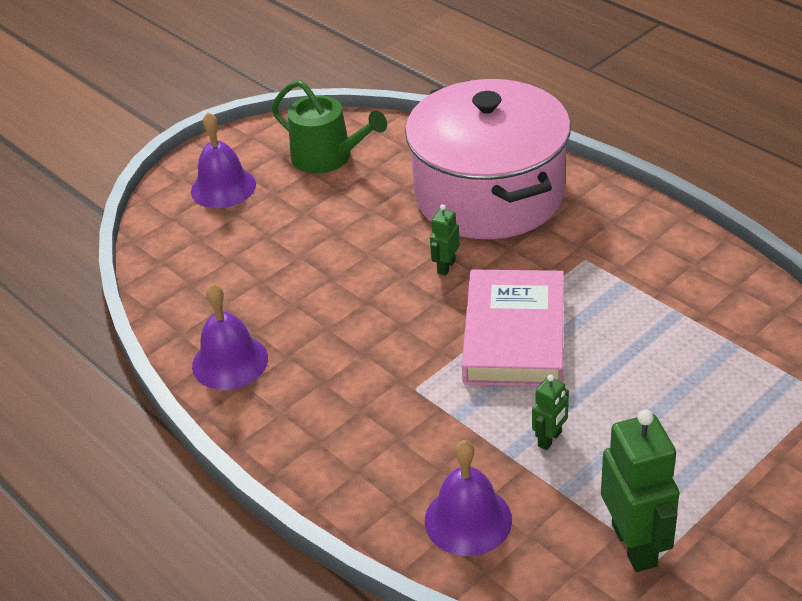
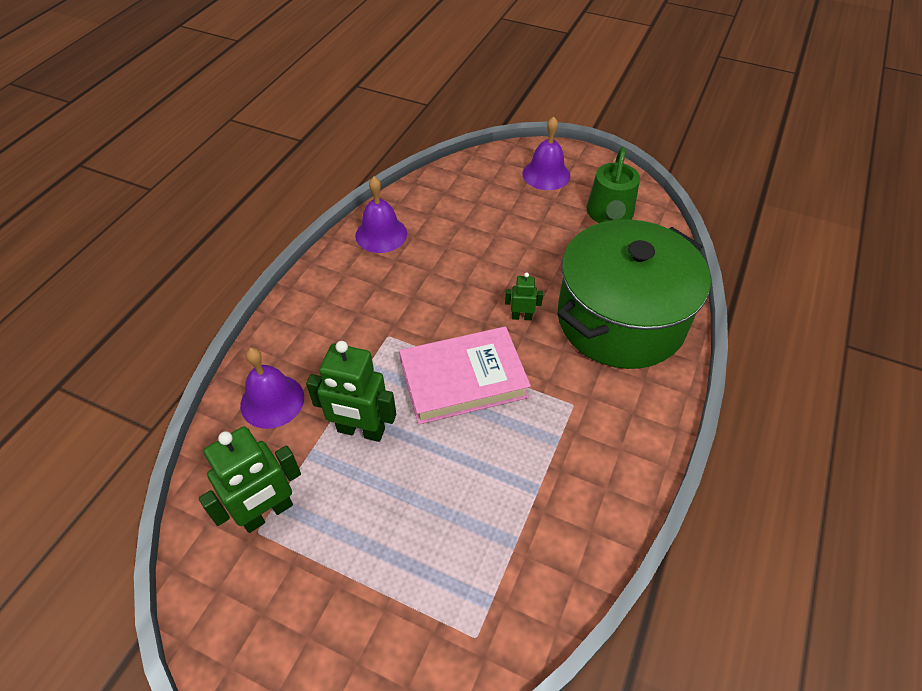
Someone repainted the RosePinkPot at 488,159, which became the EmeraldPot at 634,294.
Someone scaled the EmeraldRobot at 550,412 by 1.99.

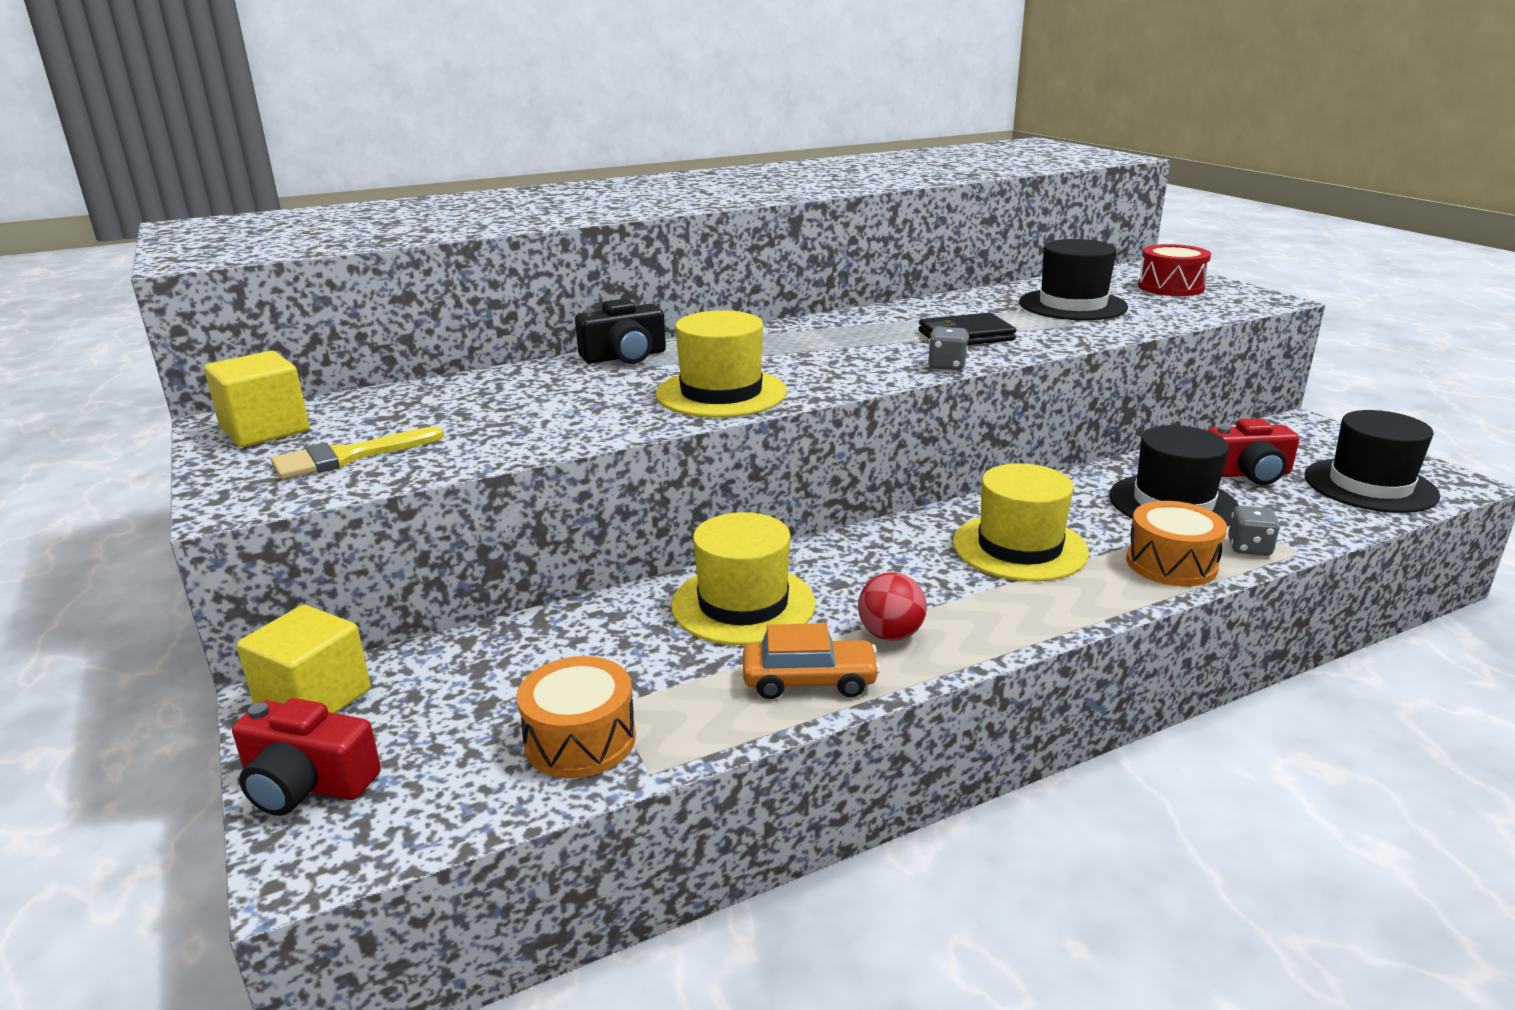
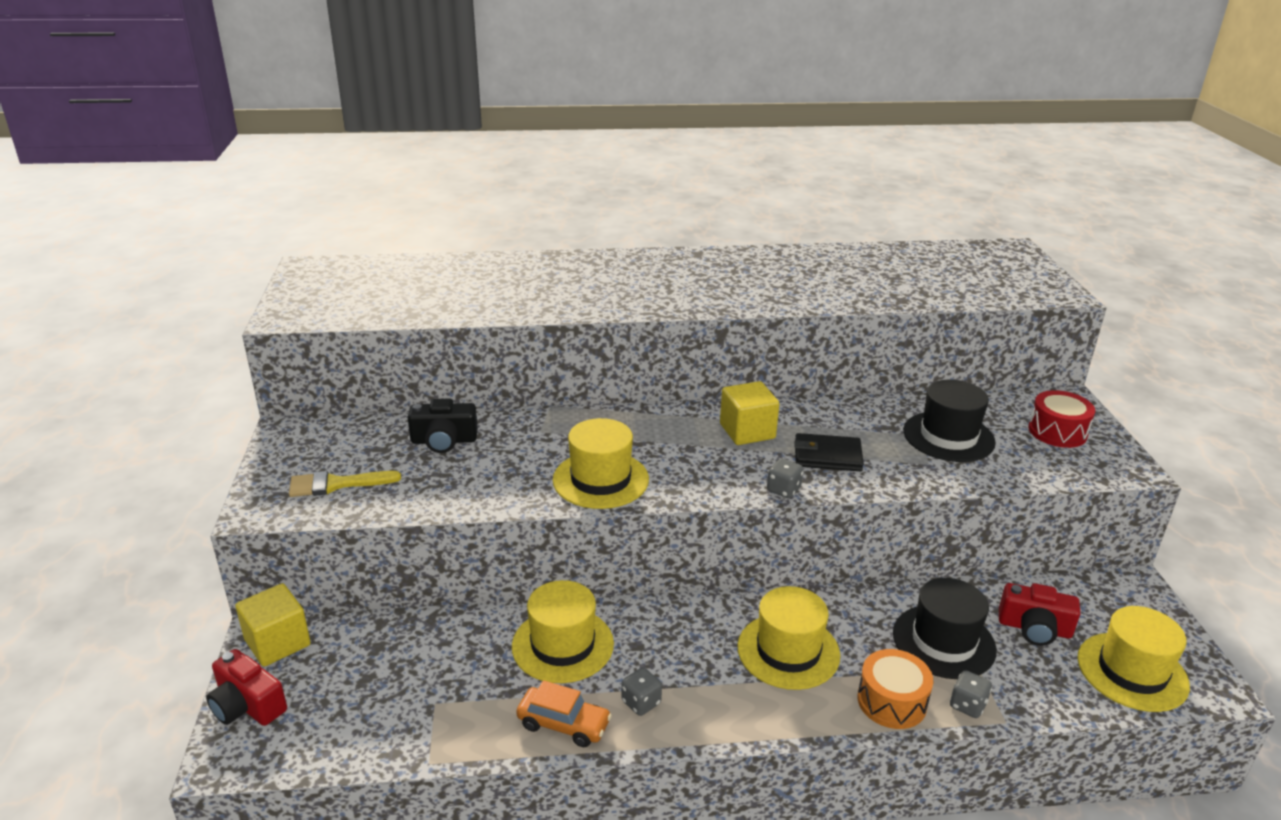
Someone carried the EbonyCompactCamera from 620,331 to 443,426.
Someone carried the YellowBlock from 257,399 to 749,413.
Someone repainted the EbonyTallHat at 1372,461, which became the YellowTallHat at 1133,659.
Someone swapped the CrimsonSphere at 892,606 for the GreyDie at 641,692.
Someone took away the OrangeColouredToyDrum at 576,717.

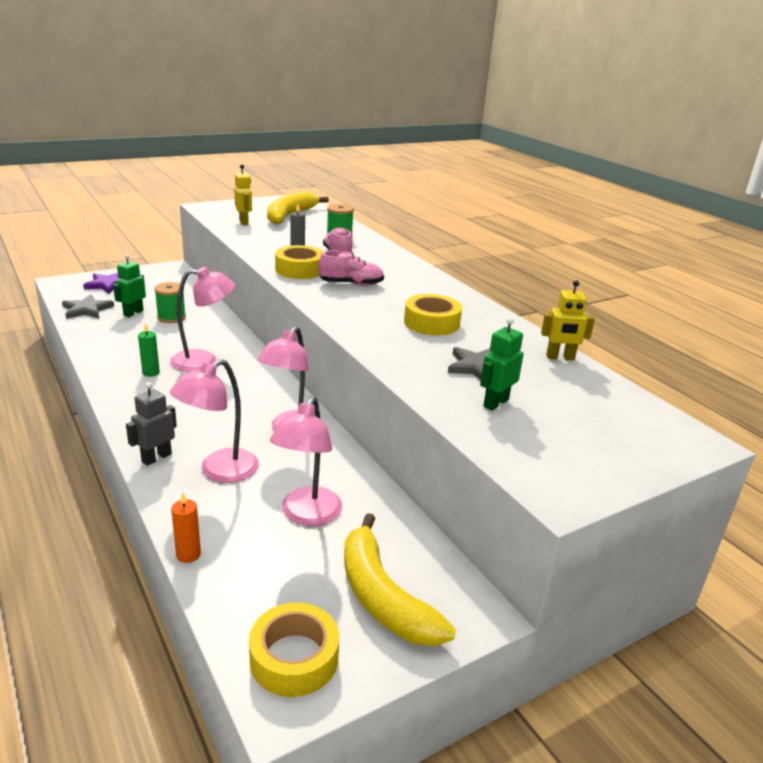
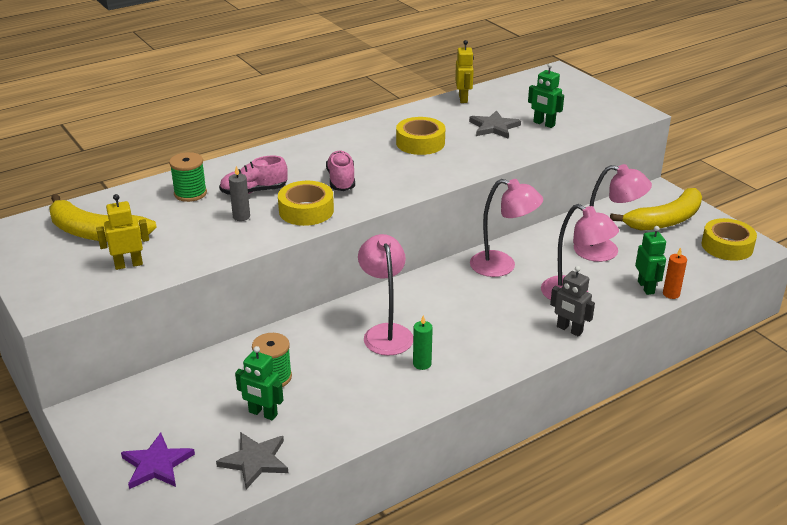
Someone put down the EmeraldRobot at 650,260.

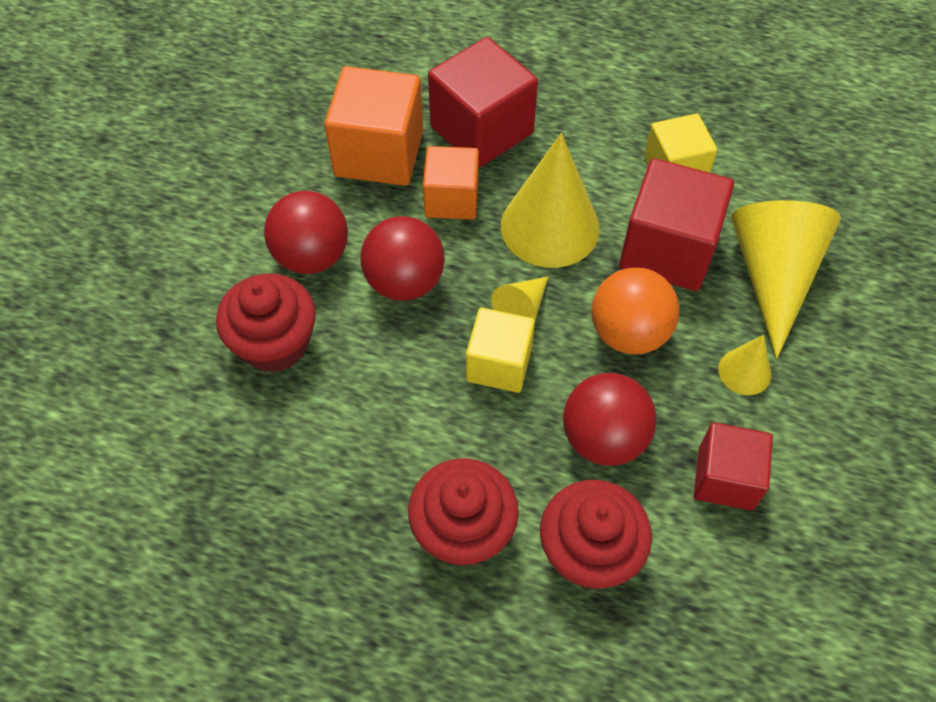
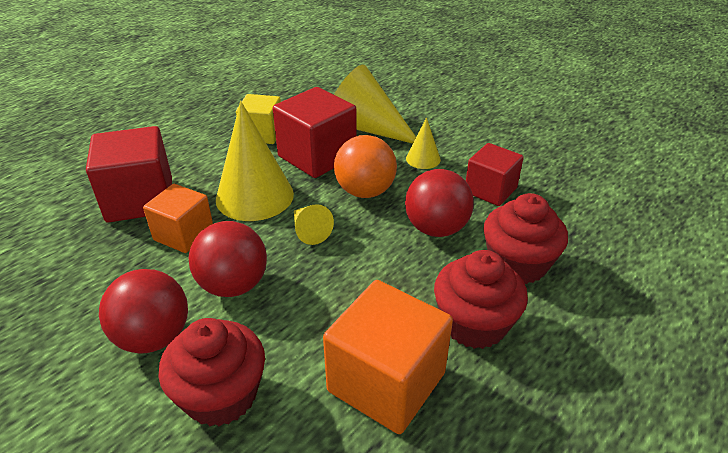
Someone carried the OrangeColouredBlock from 373,126 to 388,357.
Someone took away the YellowBlock at 500,350.

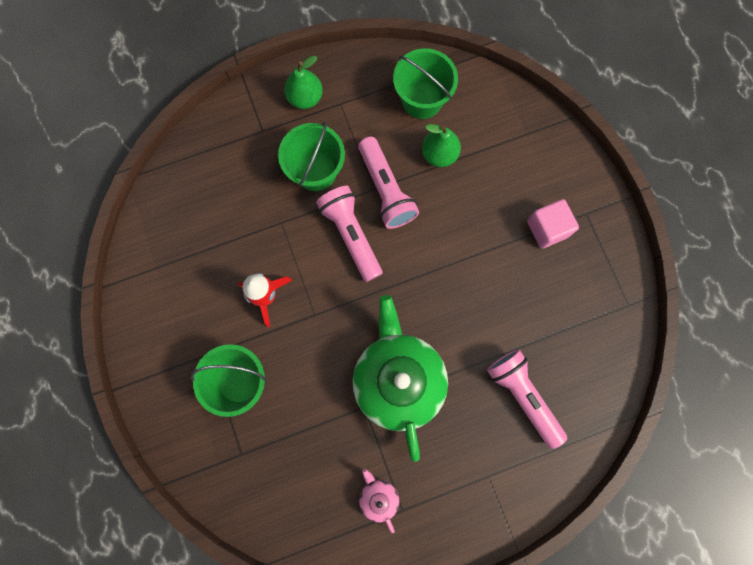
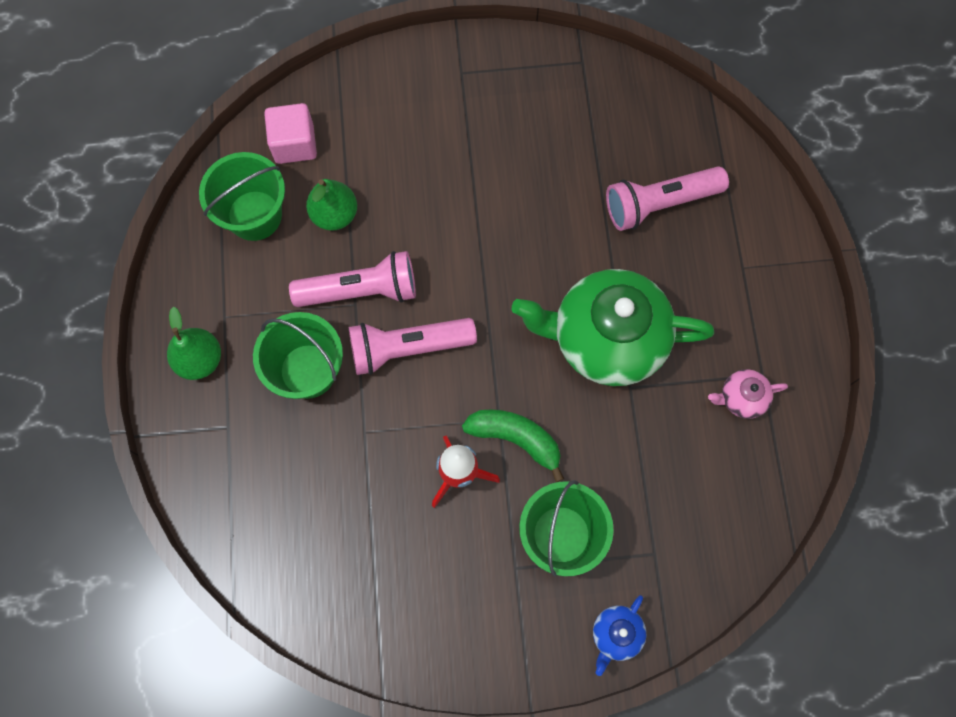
Someone carried the RosePinkBlock from 553,223 to 290,133.
Someone put down the EmeraldToyBanana at 513,445.
Someone put down the CobaltChinaTeapot at 619,635.

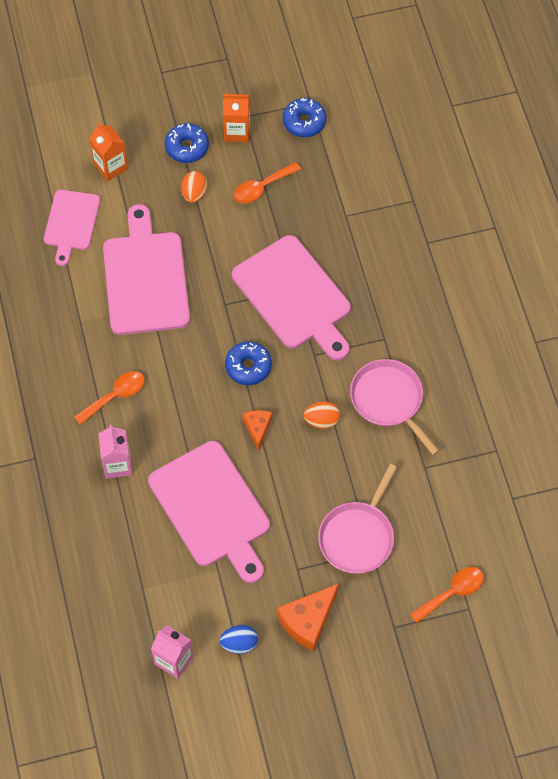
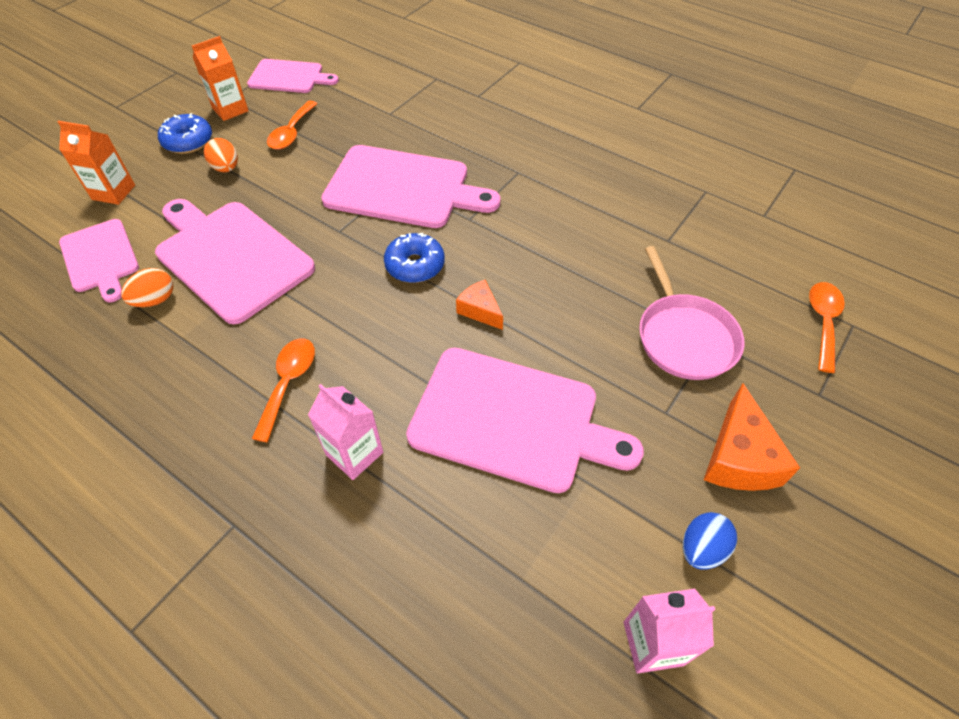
Someone swapped the CobaltDoughnut at 304,117 for the RosePinkBreadBoard at 293,76.
Someone took away the RosePinkSkillet at 394,407.
Someone carried the OrangeColouredEgg from 322,415 to 147,287.

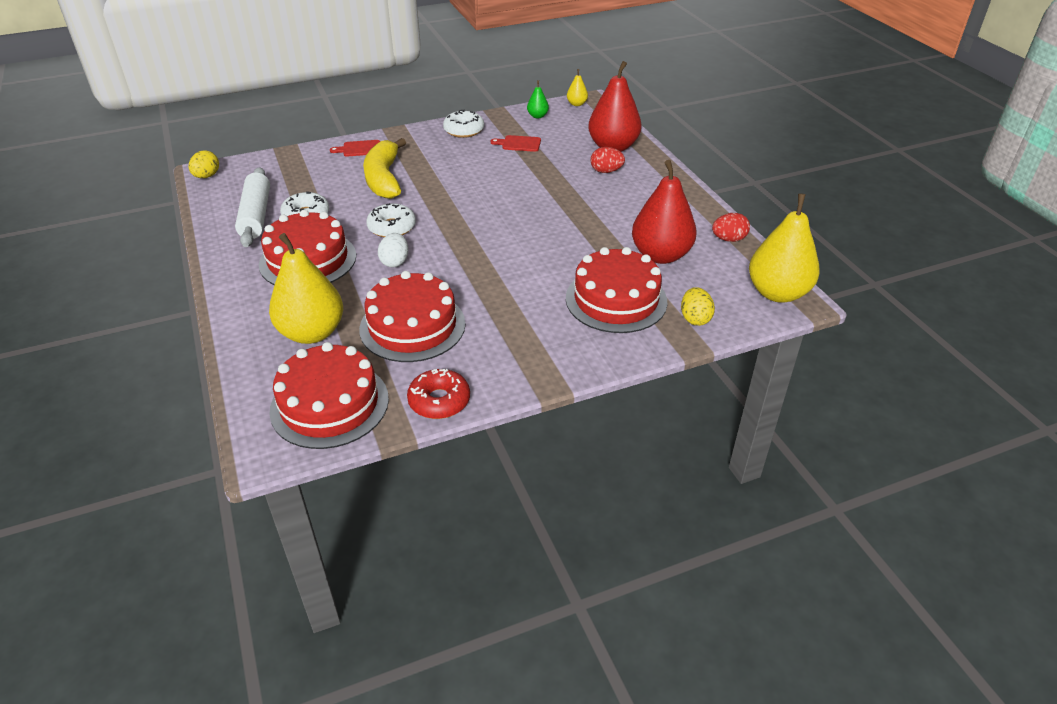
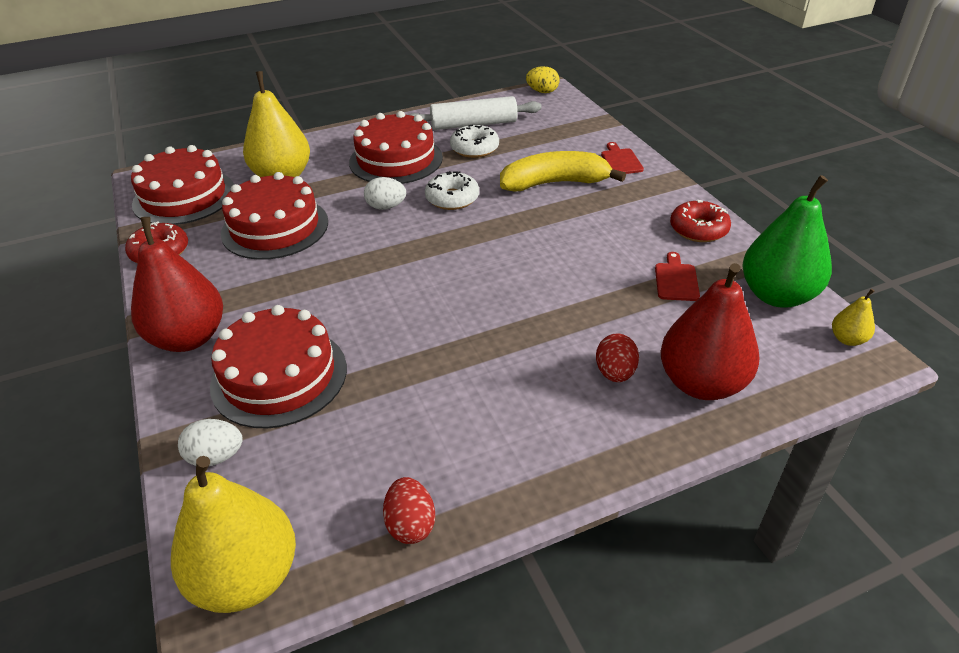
Someone scaled the EmeraldToyPear at 538,99 by 2.25.
Someone repainted the PureWhiteDoughnut at 463,123, which became the CrimsonDoughnut at 700,221.
Someone carried the CrimsonToyPear from 664,212 to 177,284.
Someone repainted the YellowEgg at 698,306, which became the PureWhiteEgg at 210,442.

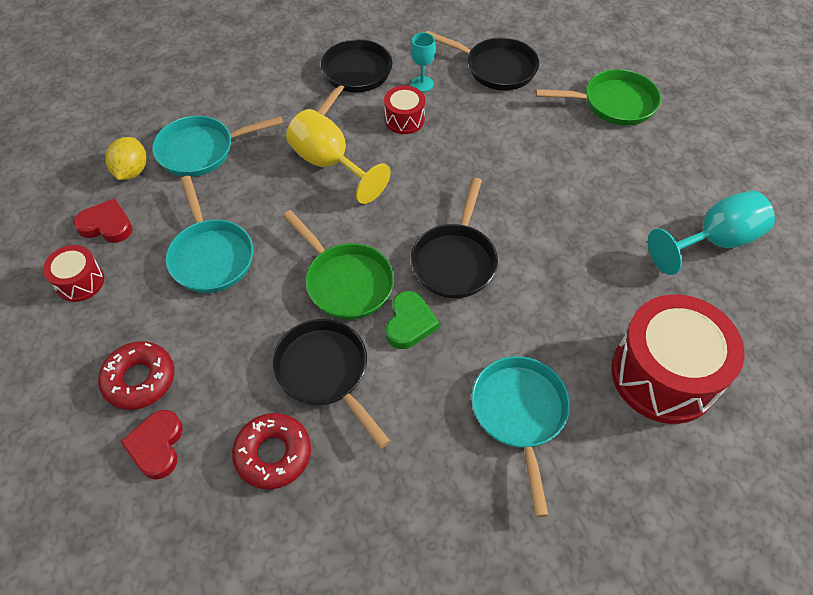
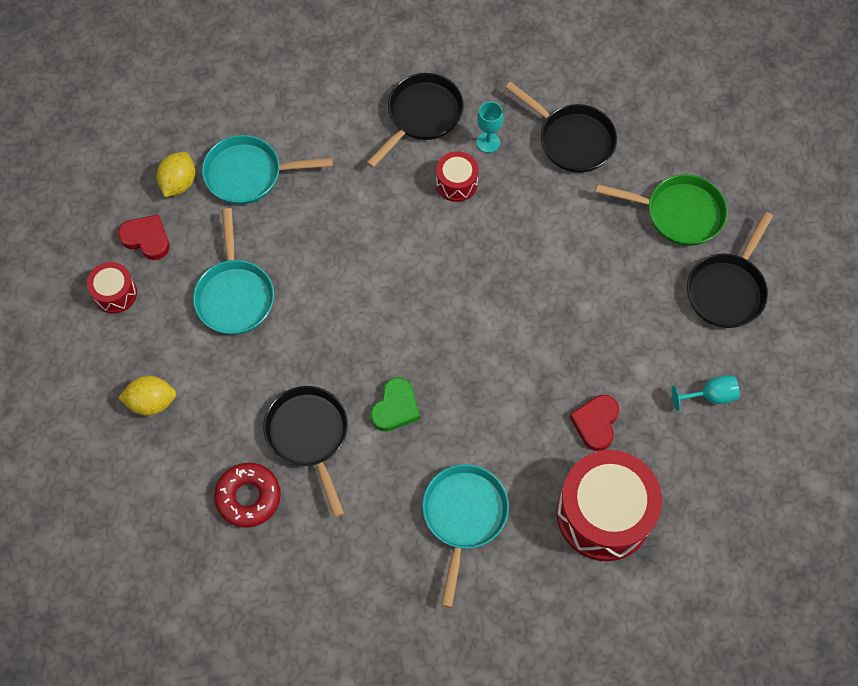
Someone took away the YellowChalice at 338,156.
Someone carried the EbonySkillet from 454,238 to 730,270.
Someone scaled the TealChalice at 711,232 by 0.56.
Someone took away the EmeraldSkillet at 339,265.
Someone swapped the CrimsonDoughnut at 136,375 for the YellowLemon at 147,396.
Someone carried the CrimsonLoveHeart from 152,445 to 594,423.

